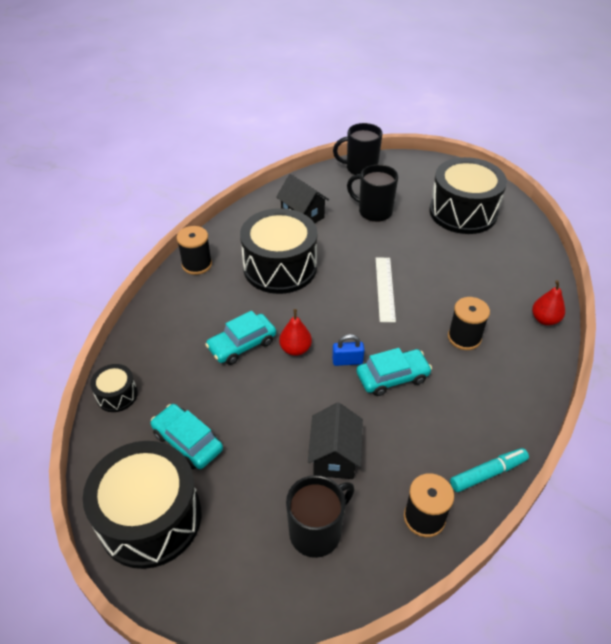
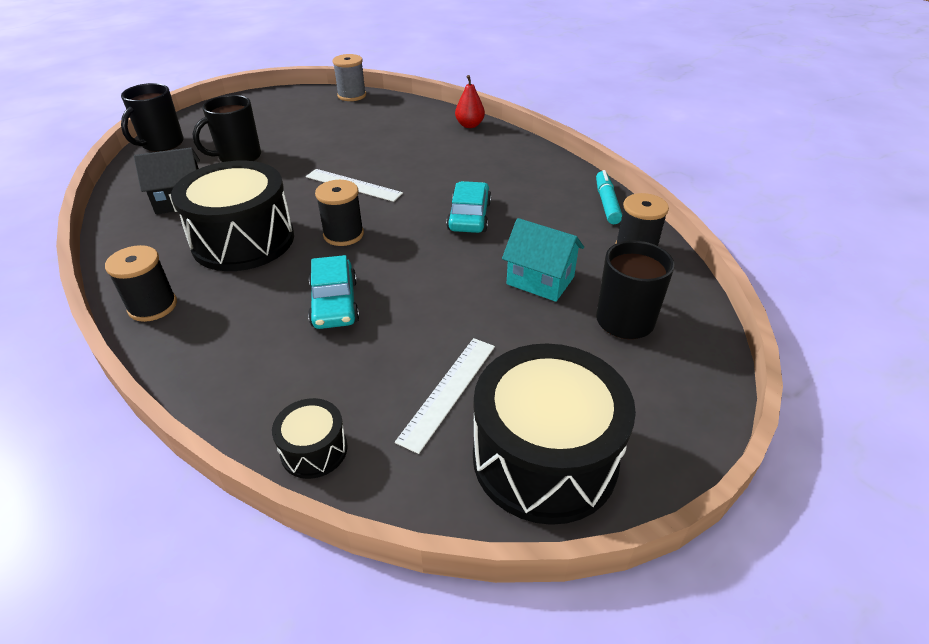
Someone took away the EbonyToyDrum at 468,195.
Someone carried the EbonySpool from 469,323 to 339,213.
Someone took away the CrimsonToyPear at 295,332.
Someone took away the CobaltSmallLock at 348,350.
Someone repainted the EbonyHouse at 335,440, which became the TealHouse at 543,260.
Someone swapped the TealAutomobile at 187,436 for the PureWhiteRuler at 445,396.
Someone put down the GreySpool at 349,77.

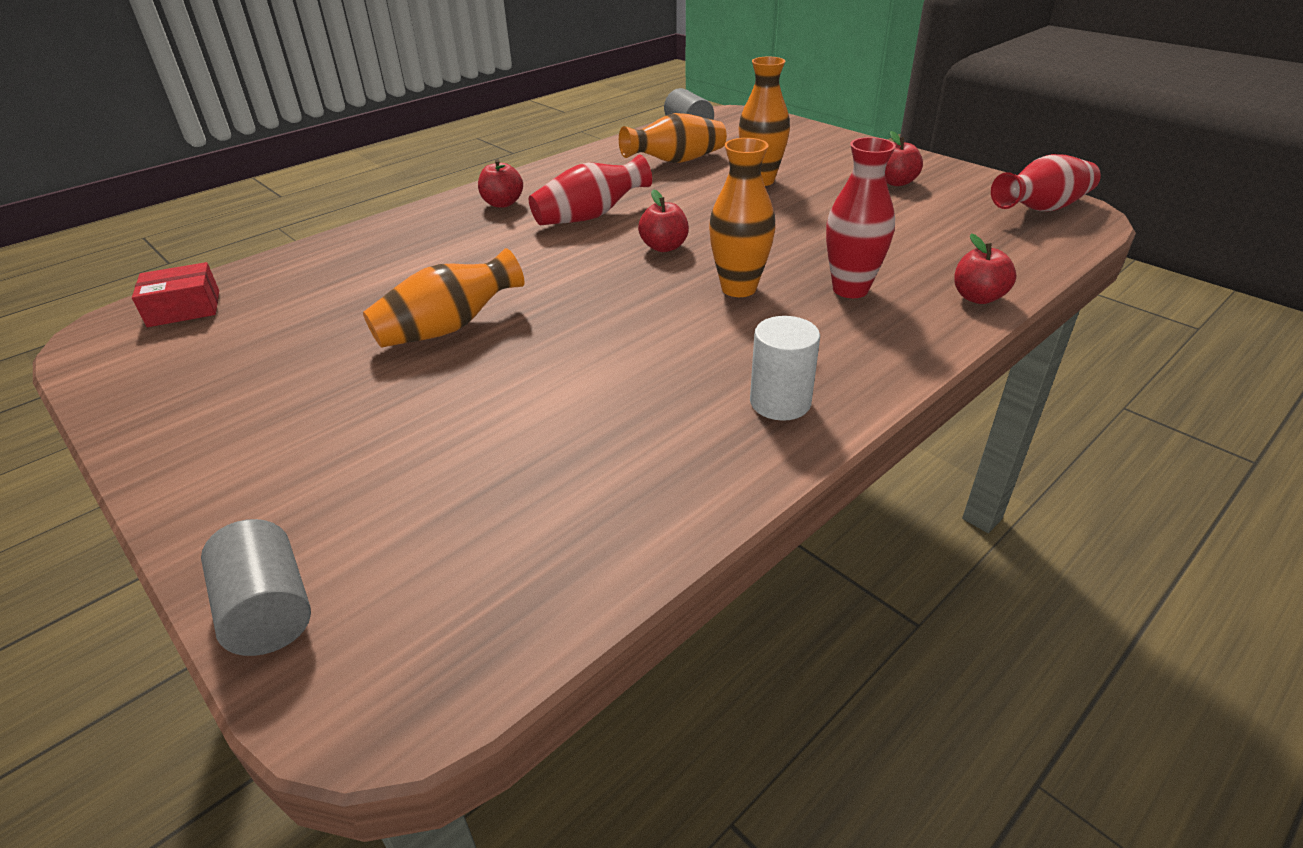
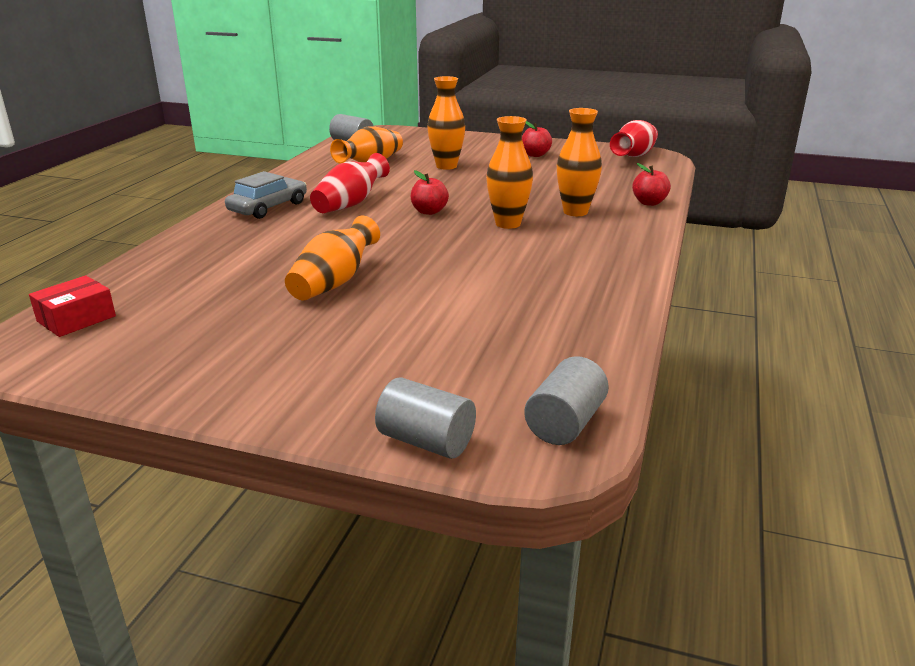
Someone repainted the CrimsonTallVase at 861,217, which became the OrangeColouredTallVase at 579,162.
Someone swapped the CrimsonAppleFruit at 500,183 for the GreyAutomobile at 266,195.
Someone took away the PureWhiteCylinderShape at 785,368.
Someone put down the GreyCylinderShape at 566,400.

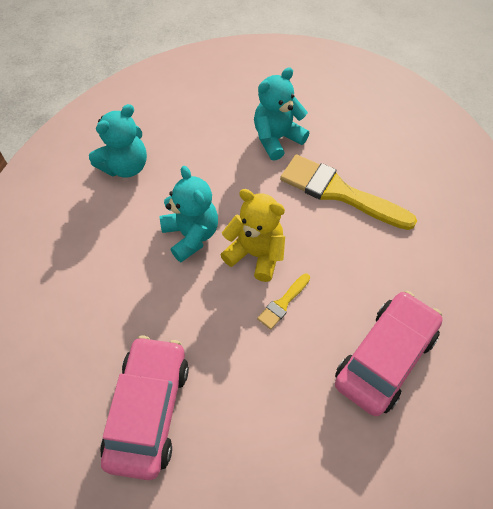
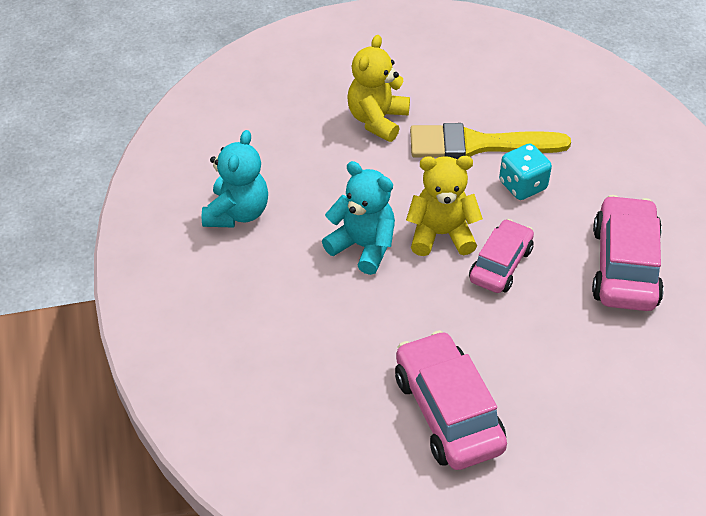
Someone repainted the TealStuffedBear at 281,114, which became the YellowStuffedBear at 378,88.
Someone swapped the YellowPaintbrush at 283,302 for the RosePinkAutomobile at 501,256.
Someone put down the TealDie at 525,171.

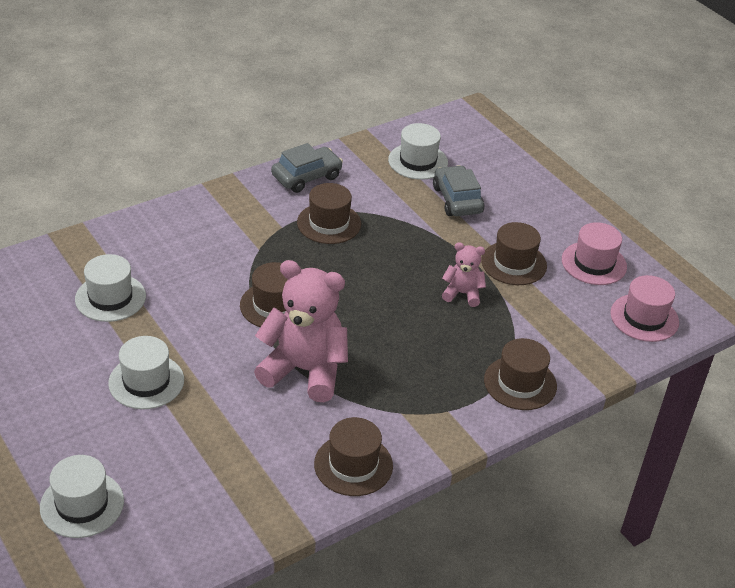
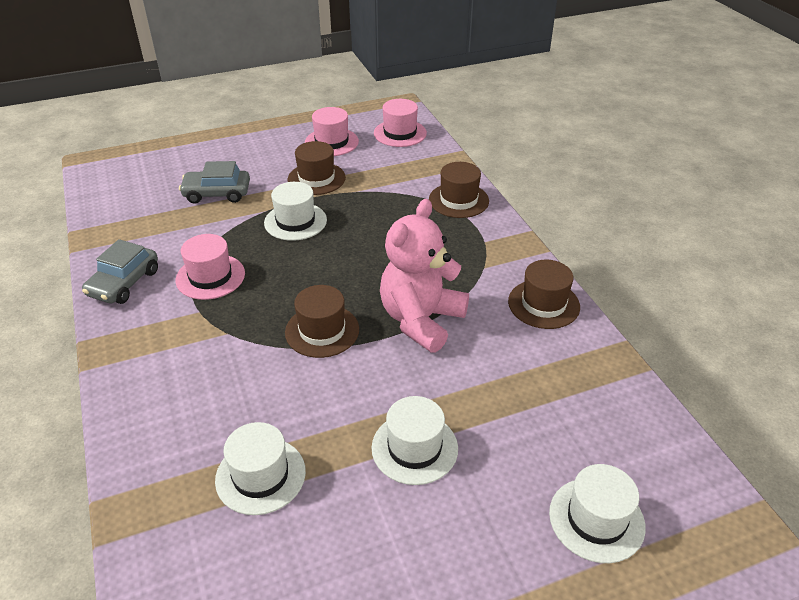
Someone carried the PureWhiteTallHat from 418,151 to 295,211.
Someone rotated the GreyAutomobile at 307,168 by 135 degrees counterclockwise.
Someone repainted the BrownTallHat at 329,213, which became the RosePinkTallHat at 210,267.
Someone took away the RosePinkStuffedBear at 464,274.

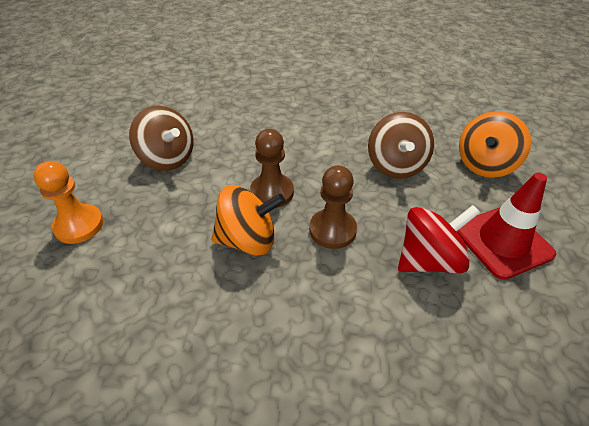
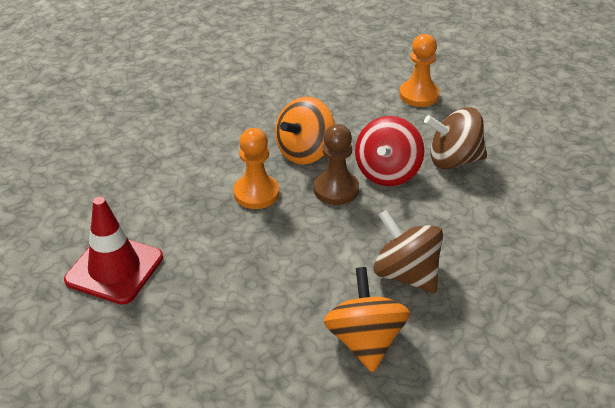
Someone carried the OrangeColouredWhirligig from 495,144 to 367,319.
Someone carried the BrownWhirligig from 401,145 to 408,251.
Someone repainted the BrownPawn at 333,207, which became the OrangeColouredPawn at 256,168.
Someone carried the CrimsonWhirligig from 439,239 to 389,151.

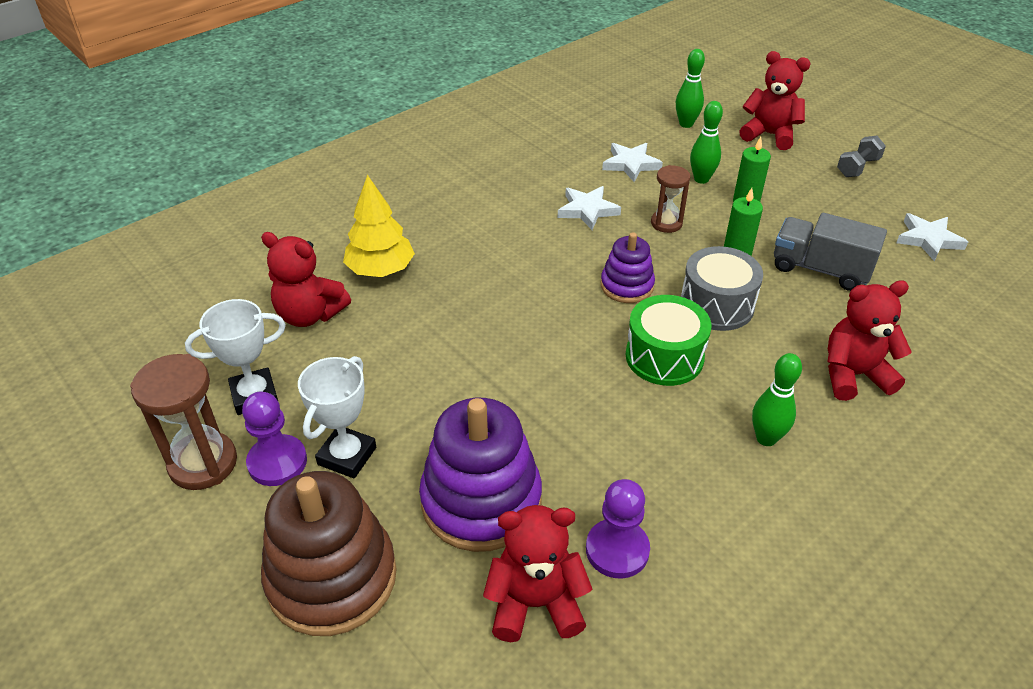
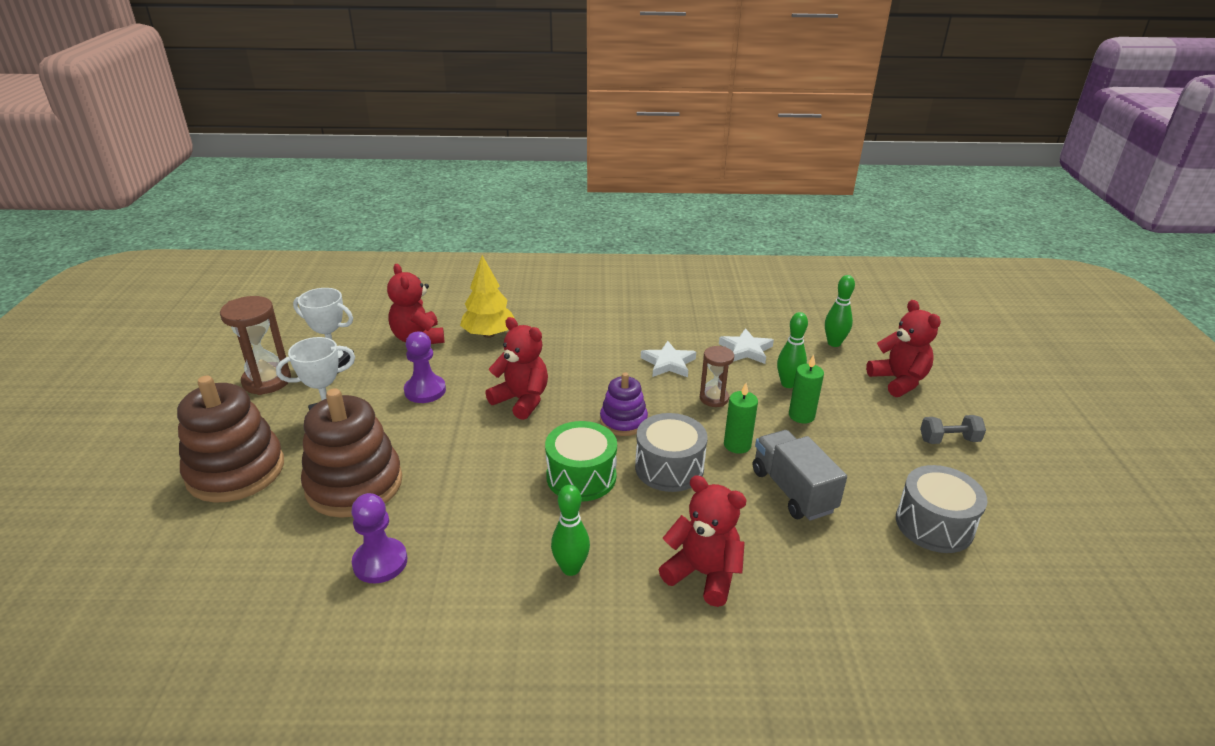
Someone swapped the PureWhiteFivePointedStar at 932,237 for the GreyToyDrum at 942,509.
Someone carried the VioletPawn from 274,439 to 425,367.
Someone repainted the VioletStackingRings at 480,475, which became the BrownStackingRings at 351,453.
Someone carried the CrimsonStuffedBear from 537,573 to 516,368.

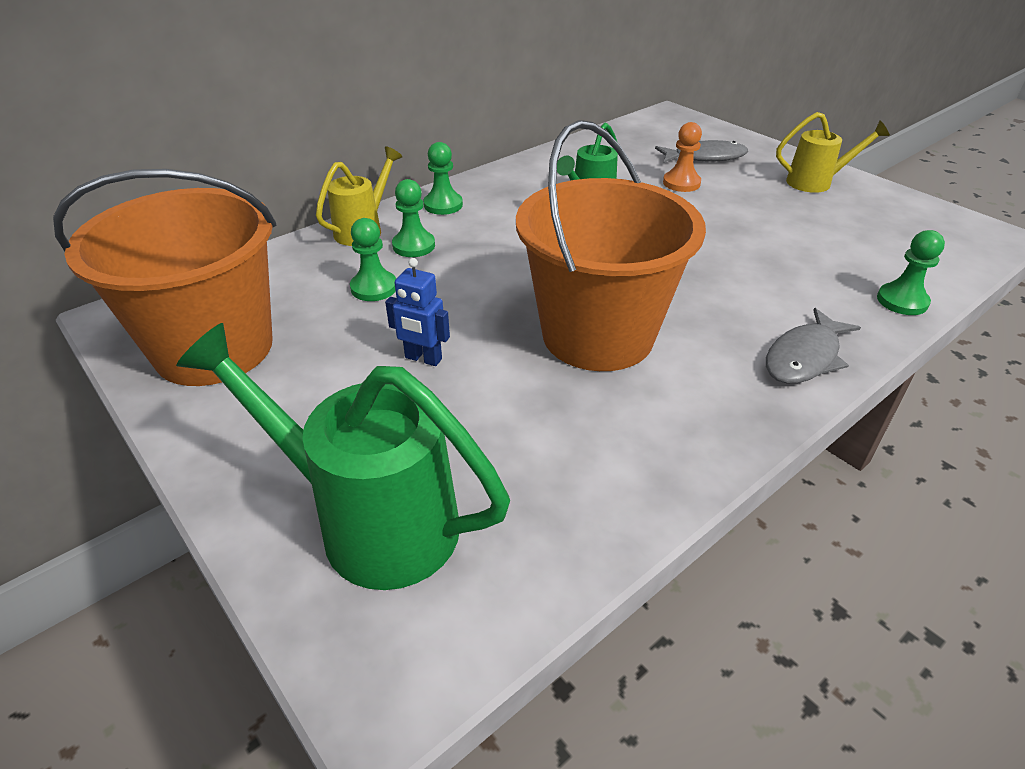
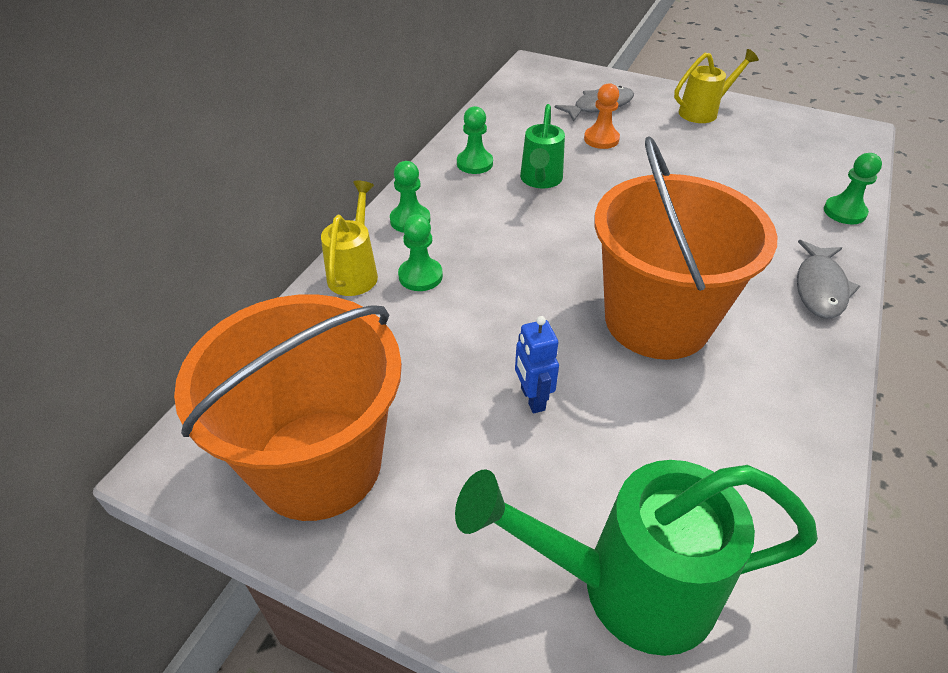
Someone carried the EmeraldPawn from 373,259 to 475,140.
Someone rotated the CobaltRobot at 417,312 by 75 degrees clockwise.

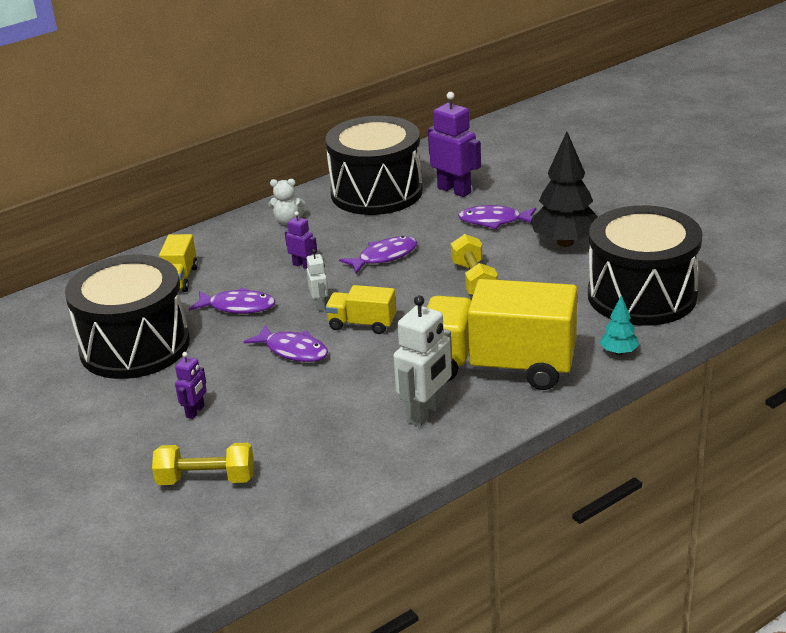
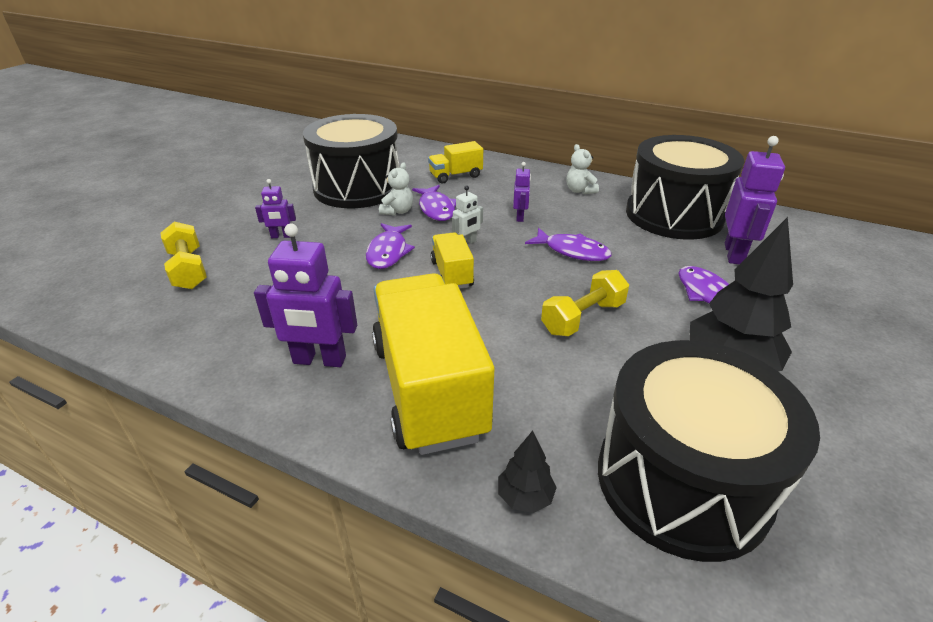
Someone repainted the PureWhiteRobot at 422,361, which became the VioletRobot at 305,295.
Someone repainted the TealToyTree at 619,325, which became the EbonyToyTree at 527,472.
Someone put down the PureWhiteStuffedBear at 396,188.

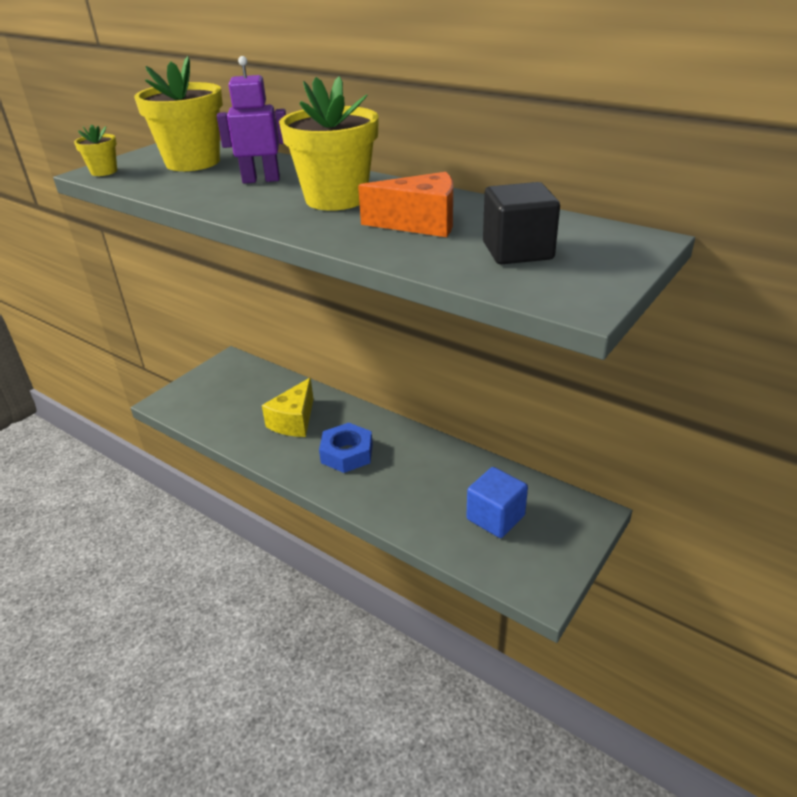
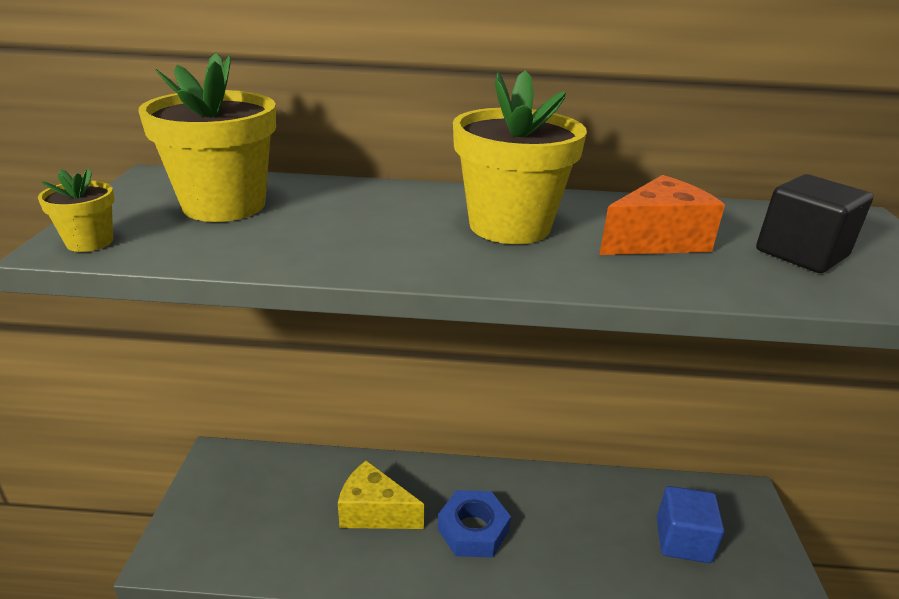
Someone took away the VioletRobot at 251,119.
Someone rotated the YellowPieceOfCheese at 287,407 by 120 degrees clockwise.

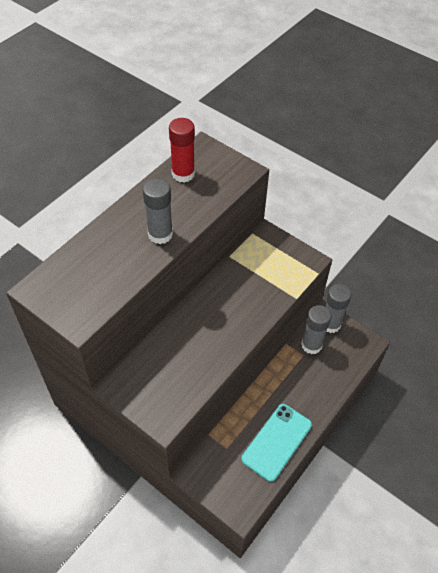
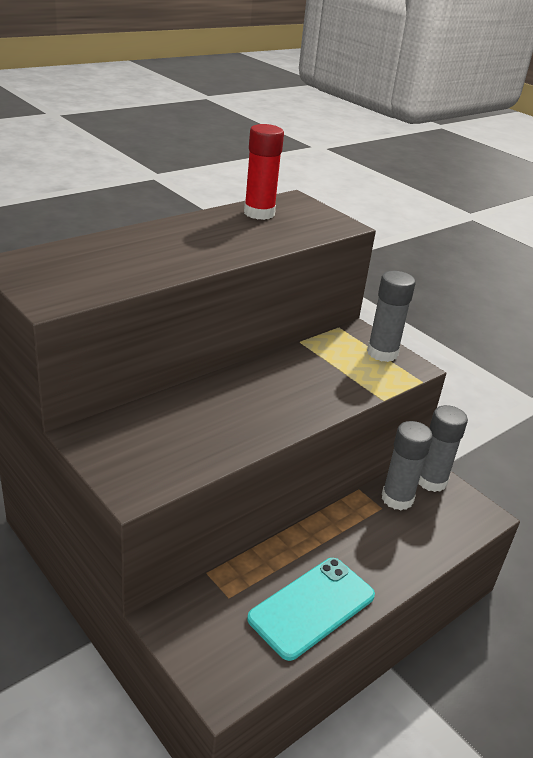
Someone carried the GreyStickOfGlue from 158,211 to 391,316.

